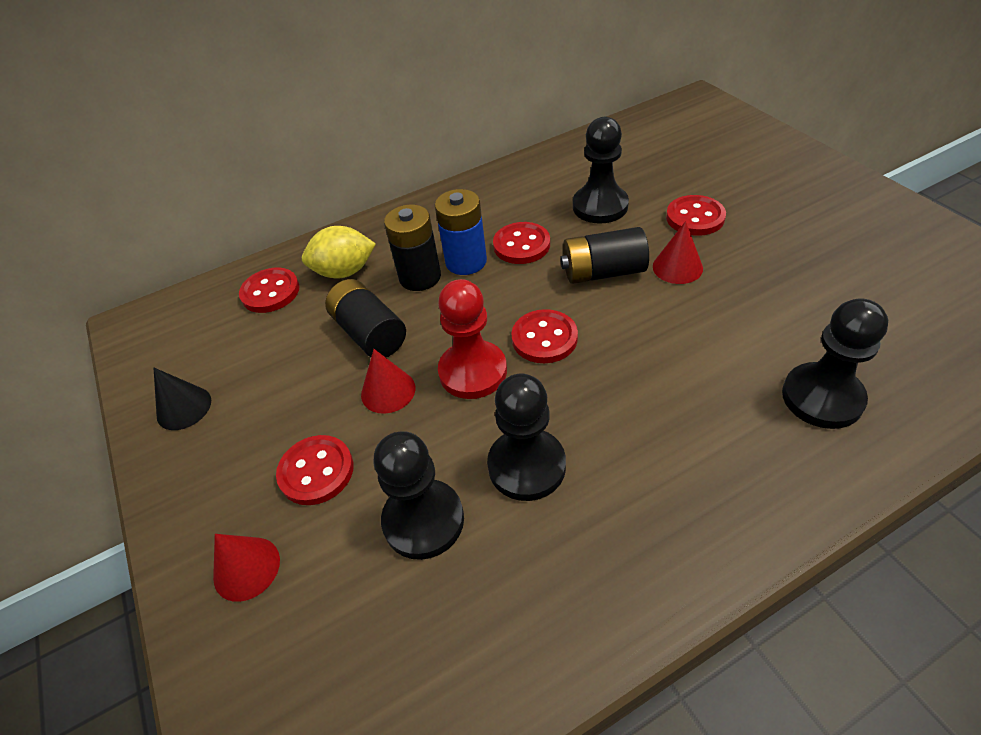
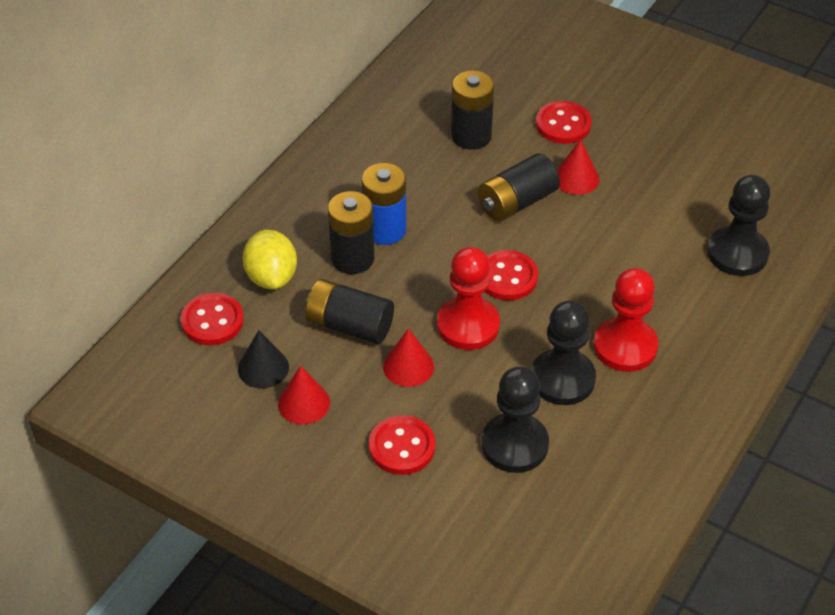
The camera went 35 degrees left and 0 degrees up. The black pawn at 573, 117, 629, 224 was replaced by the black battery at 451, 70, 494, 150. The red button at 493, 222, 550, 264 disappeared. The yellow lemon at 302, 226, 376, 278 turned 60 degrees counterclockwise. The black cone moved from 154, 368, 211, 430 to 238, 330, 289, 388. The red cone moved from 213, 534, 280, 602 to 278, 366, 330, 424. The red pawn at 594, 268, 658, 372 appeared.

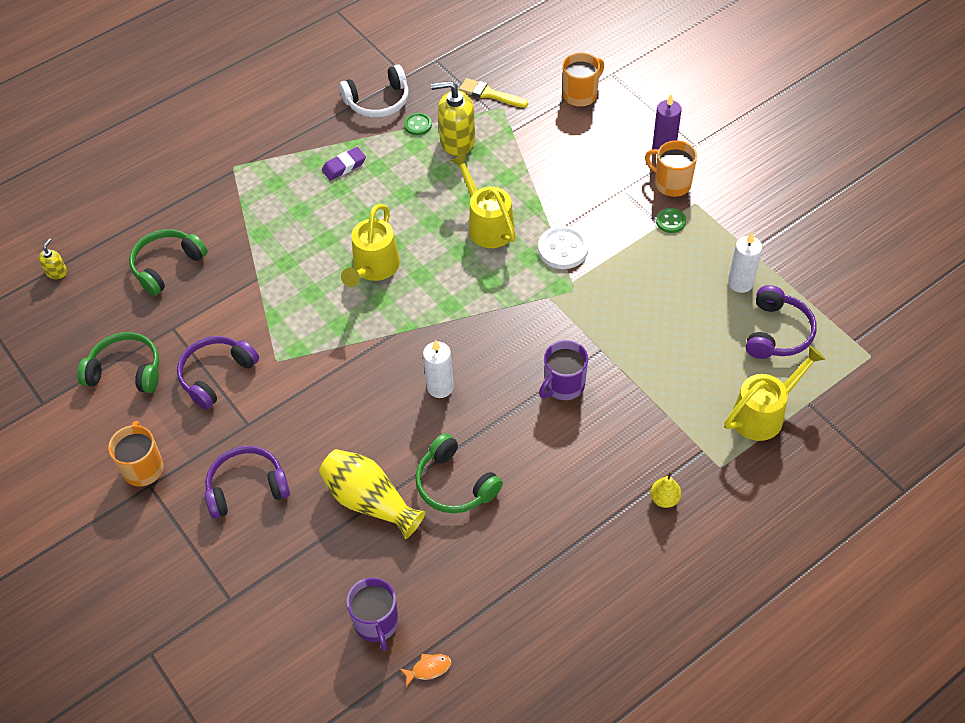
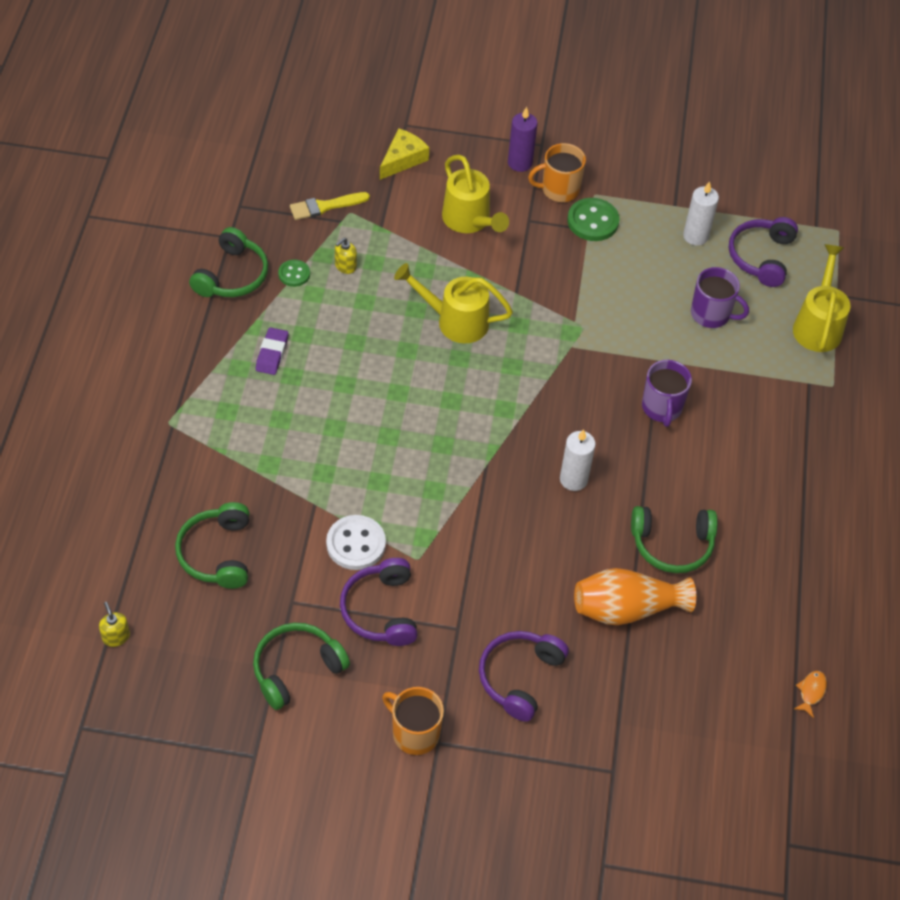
The camera went 50 degrees left and 0 degrees up. The orange mug at 563, 52, 604, 107 was replaced by the yellow cheese at 380, 128, 429, 180. The white headphones at 339, 64, 409, 118 became the green headphones at 189, 227, 268, 297. The yellow soap dispenser at 431, 81, 475, 156 changed to 0.49 times the size. The yellow watering can moved from 341, 204, 400, 287 to 442, 155, 509, 233. The green button at 656, 208, 686, 233 changed to 1.68 times the size. The white button moved from 538, 226, 589, 269 to 326, 515, 386, 570. The purple headphones at 746, 285, 817, 359 turned 135 degrees counterclockwise. The yellow vase at 319, 449, 426, 539 became the orange vase at 574, 568, 696, 625. The yellow pear at 650, 471, 681, 508 disappeared. The purple mug moved from 346, 578, 398, 651 to 691, 267, 749, 328.

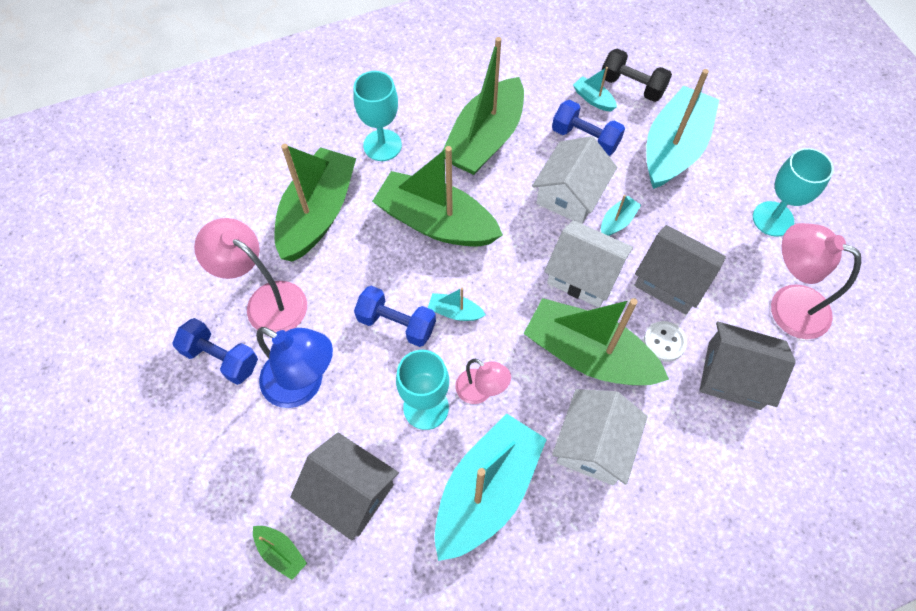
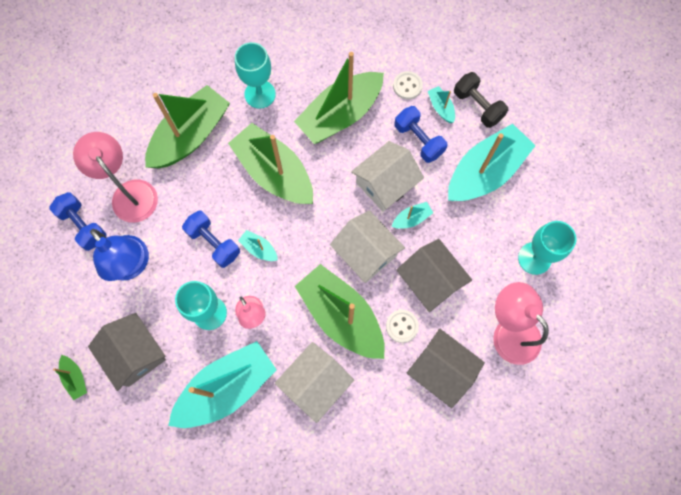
The camera went 20 degrees right and 10 degrees up. The white button at 393, 71, 423, 100 appeared.

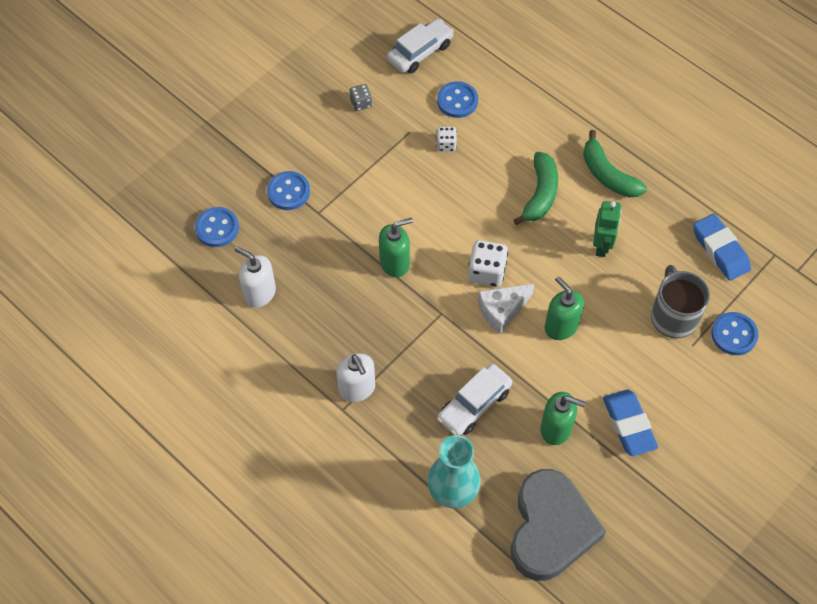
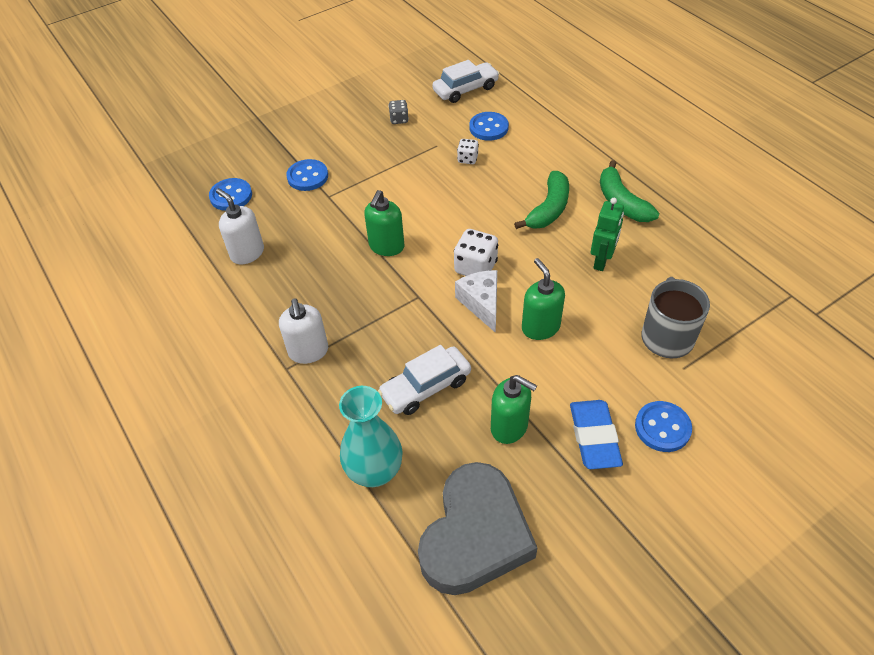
The camera went 15 degrees right and 10 degrees down. The blue eraser at 693, 214, 751, 281 disappeared. The green soap dispenser at 379, 218, 413, 277 turned 120 degrees clockwise. The white cheese at 478, 284, 534, 334 turned 90 degrees clockwise. The blue button moved from 711, 312, 758, 355 to 635, 401, 692, 452.

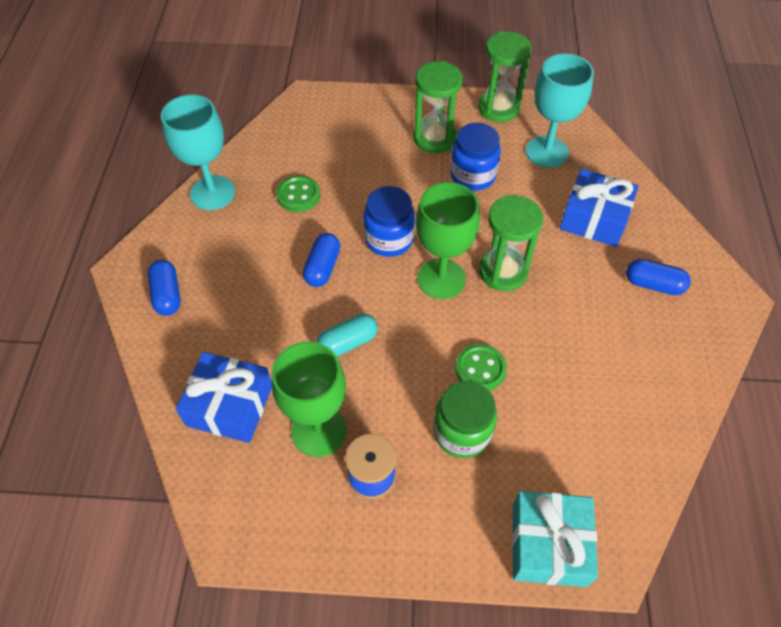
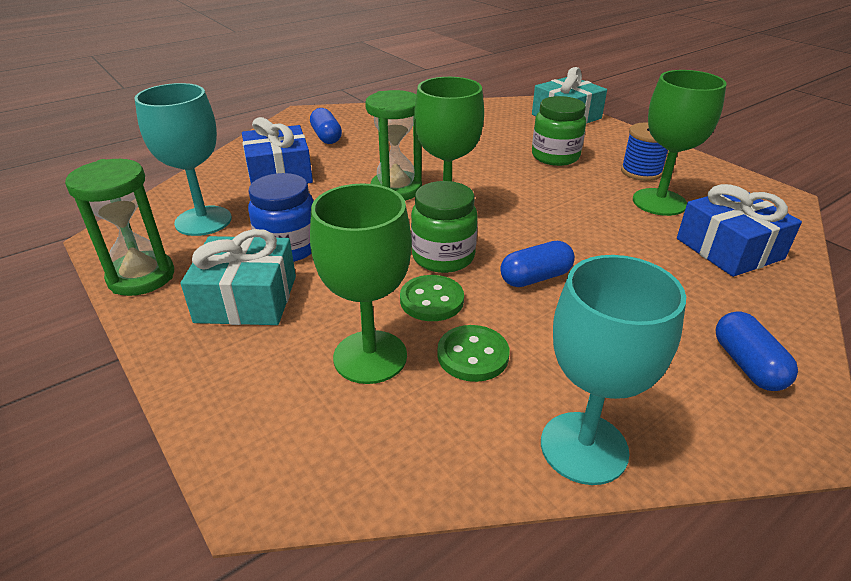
The camera went 130 degrees left and 20 degrees down. The green hourglass at 414, 61, 463, 153 was replaced by the turquoise gift at 181, 229, 296, 325. The blue jar at 363, 186, 415, 257 became the green jar at 411, 181, 478, 273. The blue capsule at 148, 260, 181, 316 turned 45 degrees counterclockwise. The turquoise capsule at 316, 314, 378, 357 disappeared. The green button moved from 455, 344, 507, 391 to 400, 275, 464, 321. The green goblet at 310, 183, 412, 384 appeared.

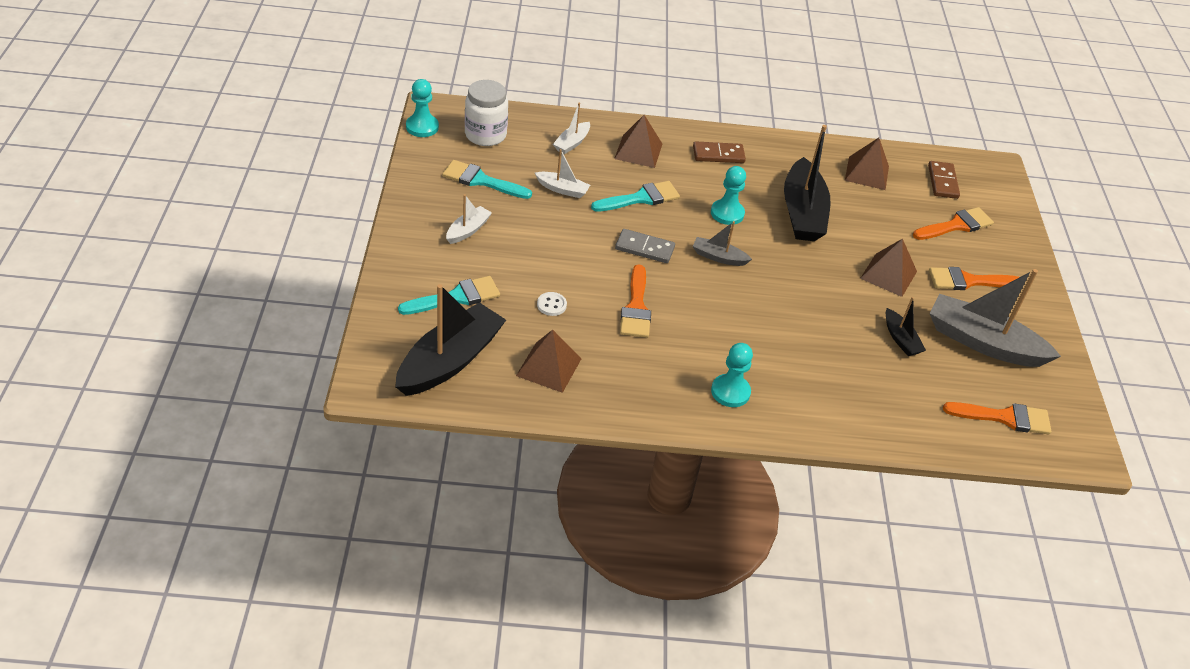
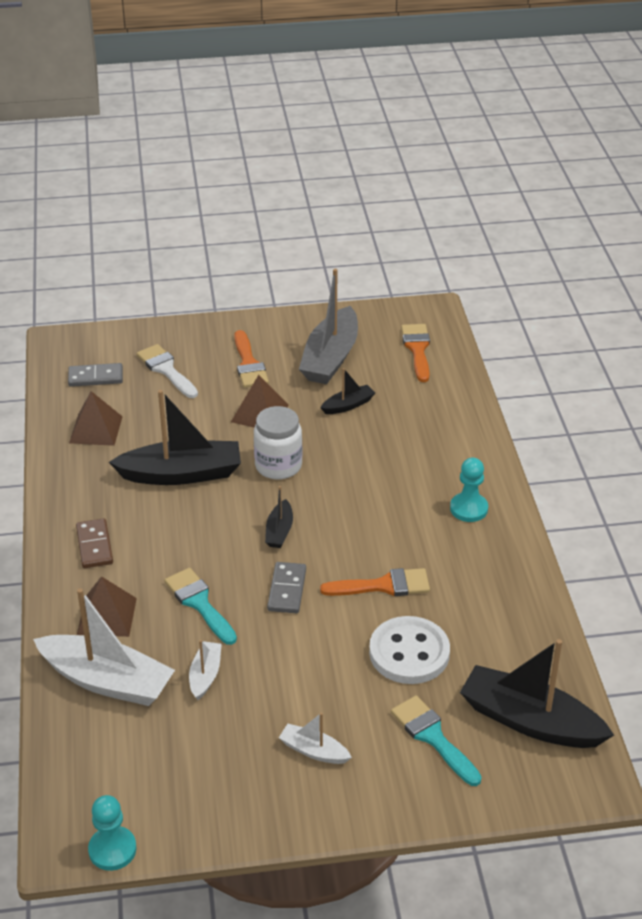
The camera went 95 degrees left and 5 degrees down. The white jar moved from 465, 80, 508, 146 to 254, 406, 302, 480. The white boat at 553, 103, 590, 154 changed to 2.06 times the size. The turquoise brush at 442, 160, 532, 199 disappeared. The brown domino at 928, 161, 960, 199 became the grey domino at 68, 363, 123, 387. The turquoise pawn at 711, 166, 746, 225 disappeared. The orange brush at 913, 207, 994, 240 became the white brush at 137, 344, 198, 398. The grey boat at 693, 221, 752, 266 became the black boat at 265, 486, 293, 548. The white button at 537, 292, 567, 316 changed to 2.41 times the size. The brown pyramid at 516, 330, 581, 393 disappeared.

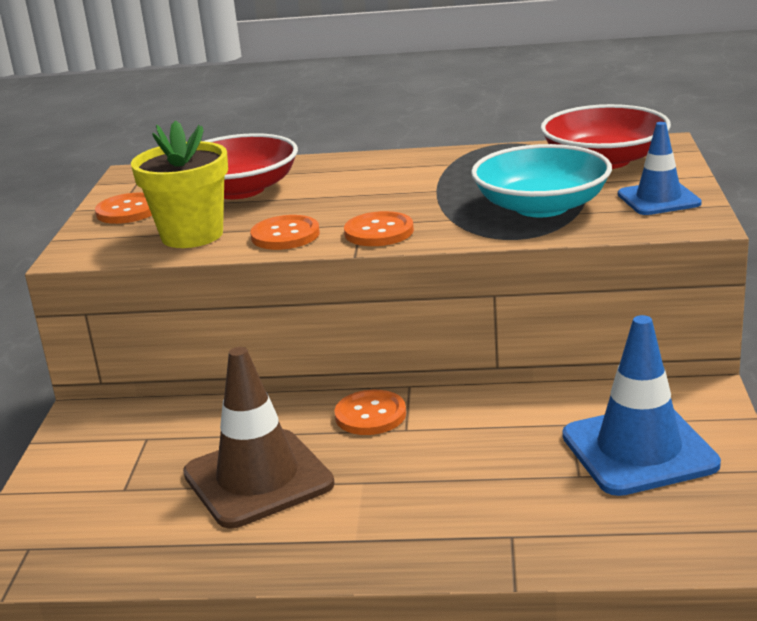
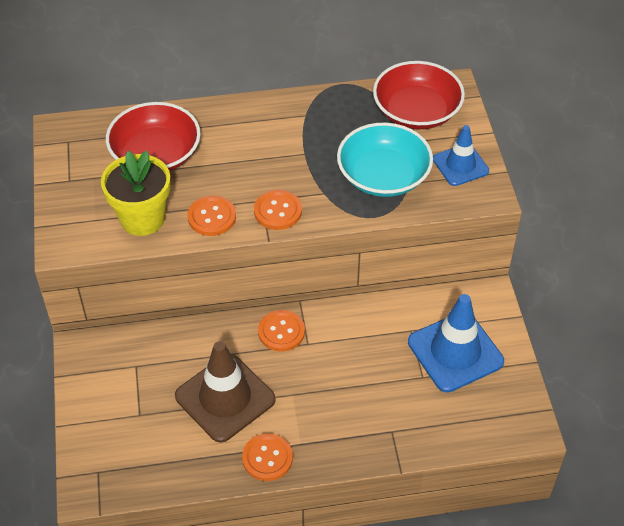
The camera went 15 degrees left and 25 degrees up. The orange button moved from 95, 193, 152, 224 to 242, 433, 293, 481.

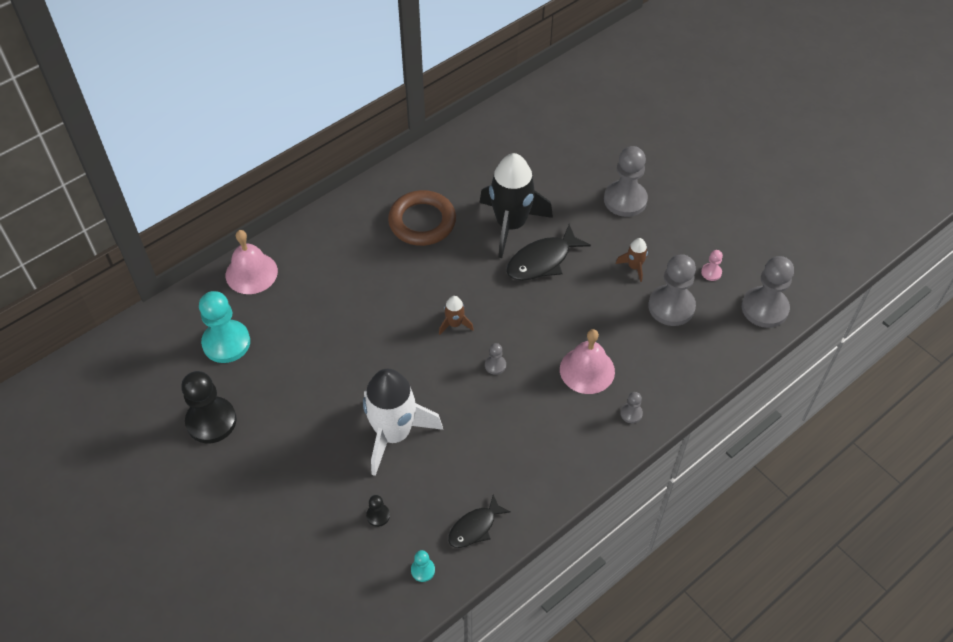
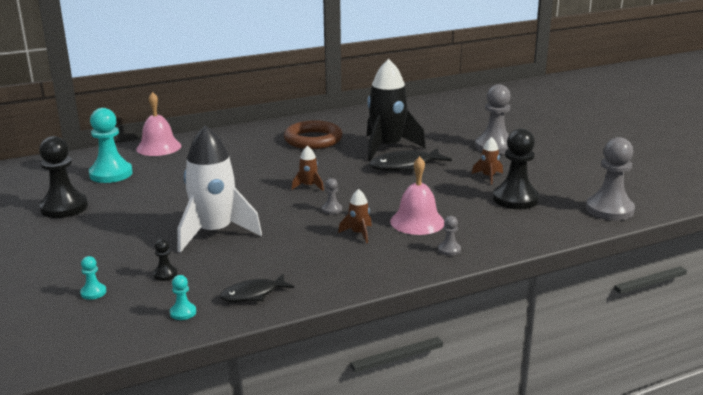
The camera went 15 degrees right and 30 degrees down. The pink pawn at 701, 250, 723, 281 disappeared. The grey pawn at 648, 254, 696, 326 became the black pawn at 493, 128, 539, 209. The brown rocket at 338, 189, 372, 243 appeared. The turquoise pawn at 80, 256, 106, 300 appeared.

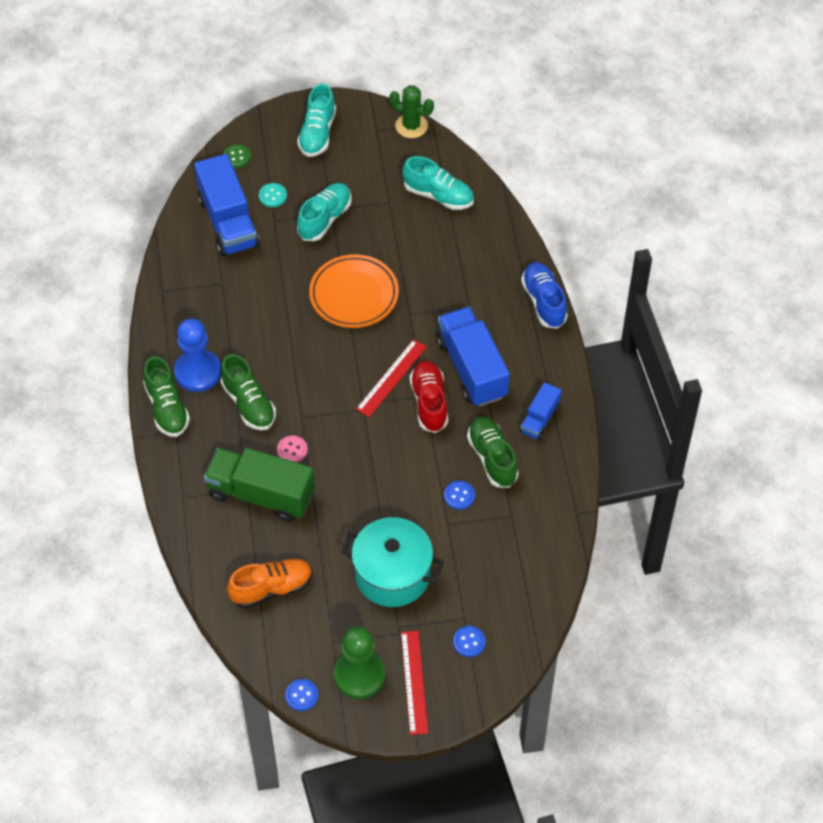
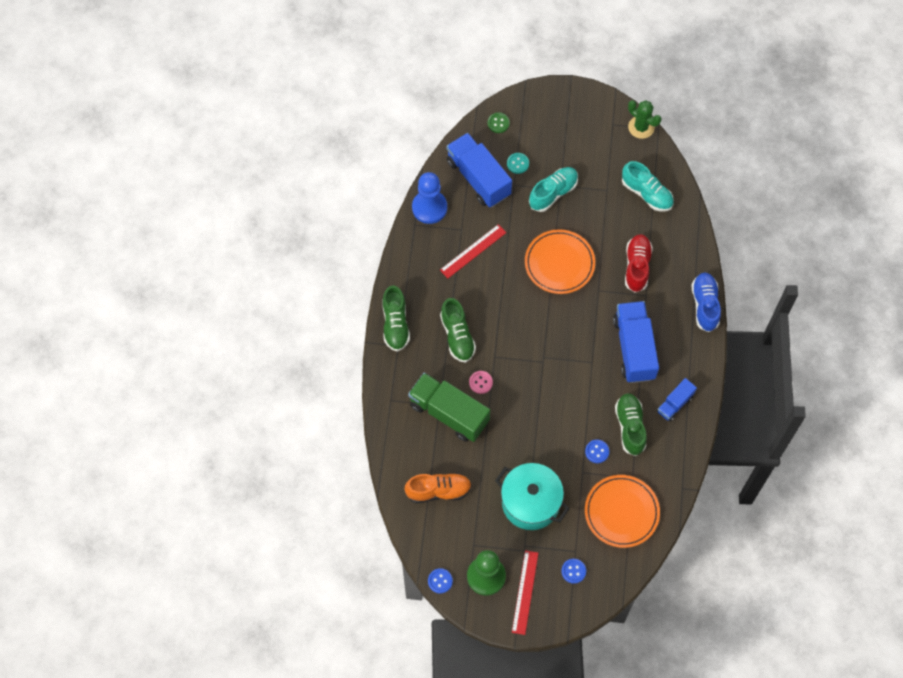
The camera went 15 degrees right and 10 degrees up. The turquoise shoe at 297, 84, 336, 157 disappeared. The blue truck at 194, 154, 260, 257 turned 150 degrees clockwise. The blue pawn moved from 174, 318, 221, 392 to 412, 172, 447, 224. The red ruler moved from 356, 339, 427, 417 to 440, 224, 507, 278. The red shoe moved from 410, 361, 448, 433 to 625, 234, 653, 293. The orange plate at 585, 475, 660, 548 appeared.

